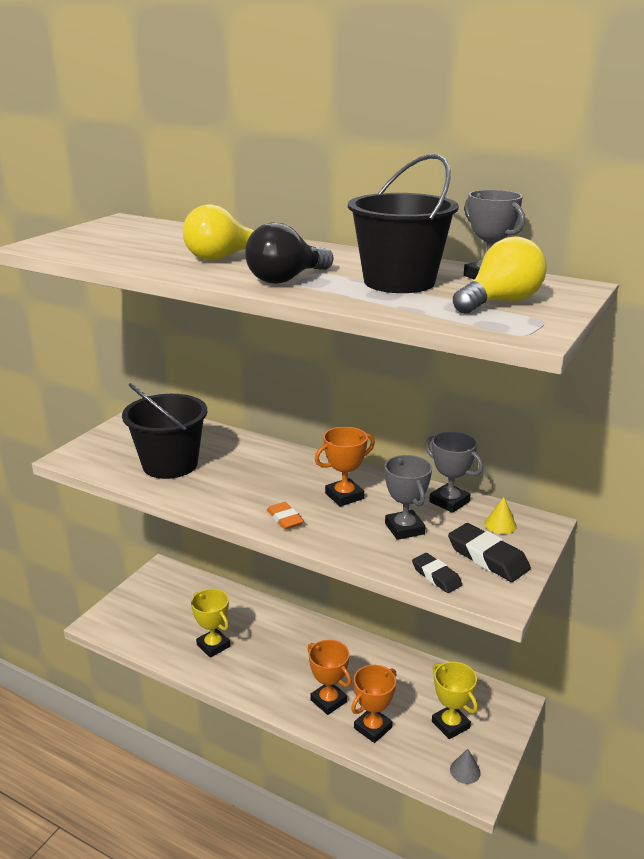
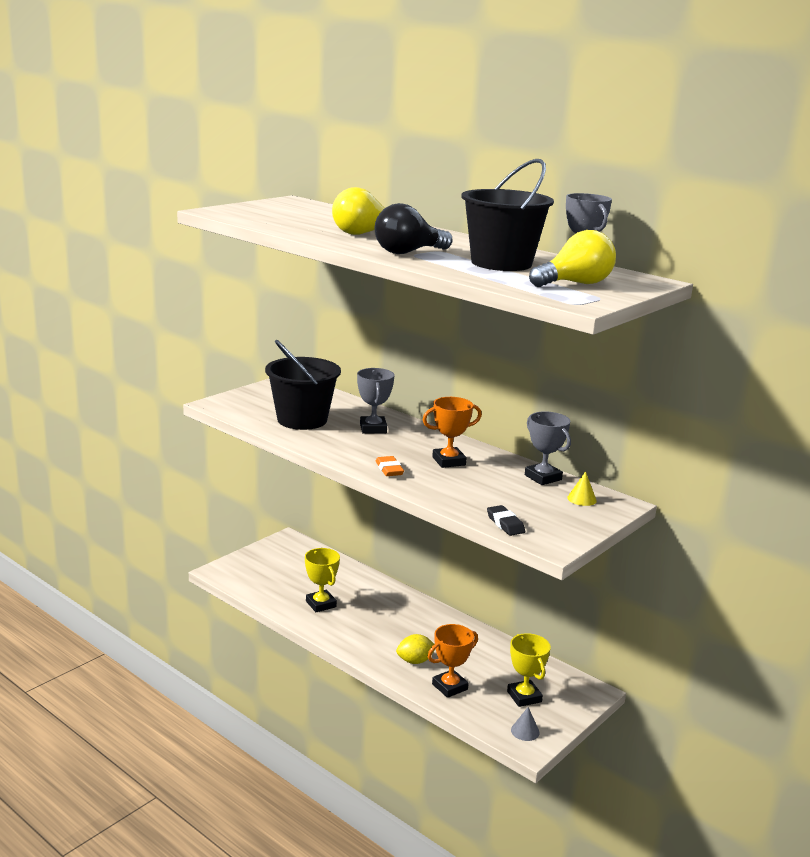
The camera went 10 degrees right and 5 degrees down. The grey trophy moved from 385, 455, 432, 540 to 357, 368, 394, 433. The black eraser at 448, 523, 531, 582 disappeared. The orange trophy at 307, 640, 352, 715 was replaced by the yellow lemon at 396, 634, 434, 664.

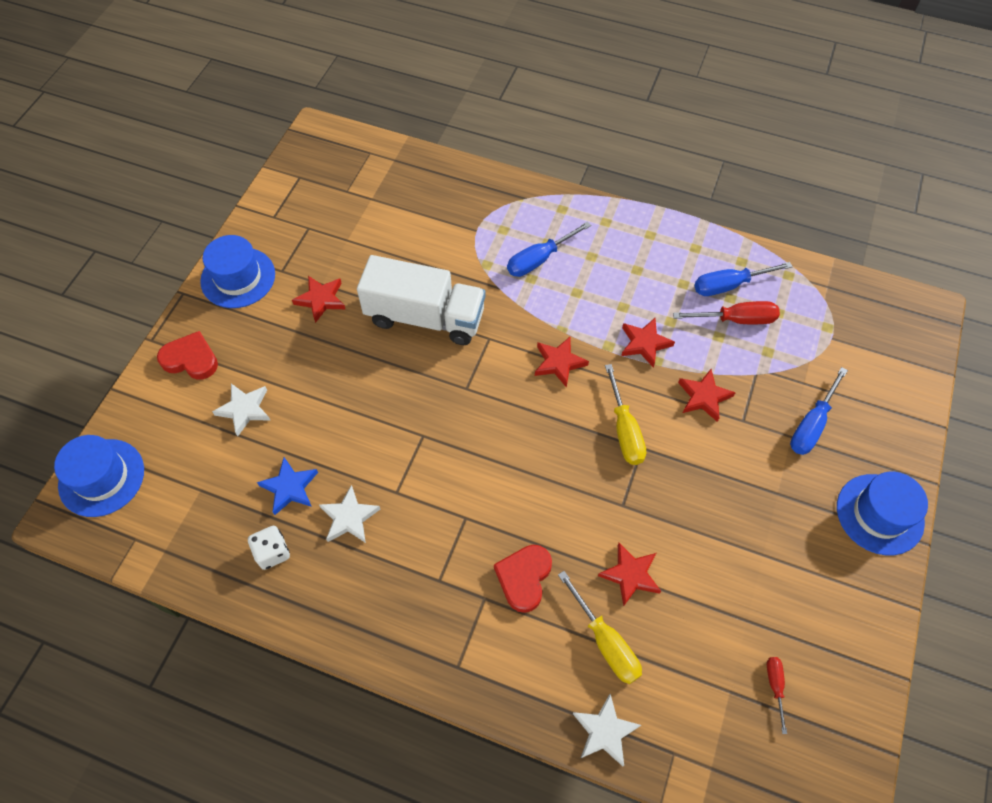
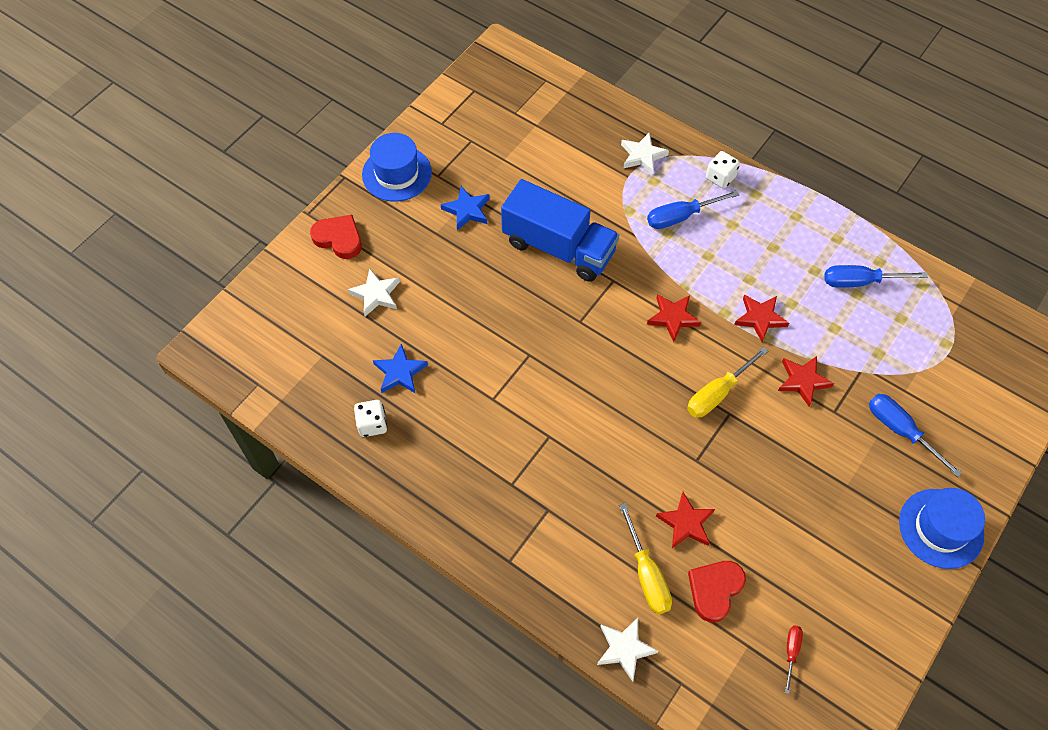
The camera went 15 degrees right and 0 degrees up. The white truck at 357, 255, 486, 345 became the blue truck at 501, 179, 619, 282. The red star at 292, 276, 345, 323 became the blue star at 441, 186, 490, 230. The red screwdriver at 673, 301, 780, 324 disappeared. The yellow screwdriver at 605, 364, 646, 465 turned 45 degrees clockwise. The blue screwdriver at 790, 367, 848, 455 turned 90 degrees clockwise. The blue hat at 54, 435, 144, 517 disappeared. The white star moved from 319, 485, 380, 543 to 621, 132, 669, 175. The red heart moved from 494, 545, 552, 613 to 688, 561, 746, 623. The white dice at 706, 151, 740, 188 appeared.

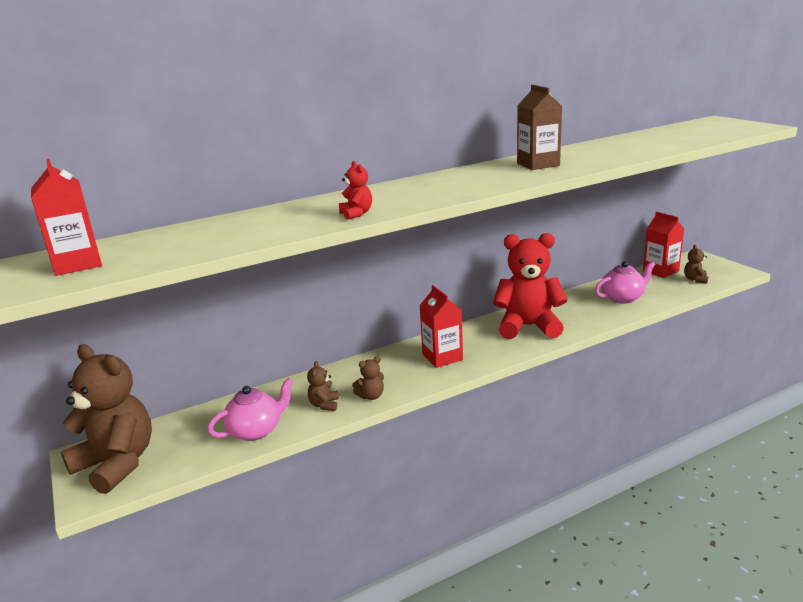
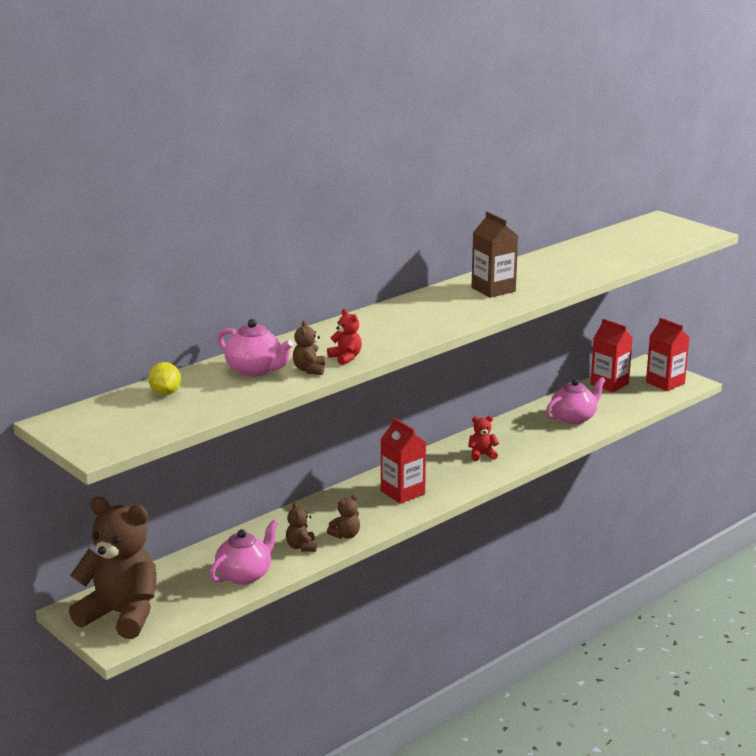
The camera went 15 degrees left and 0 degrees up. The red carton moved from 31, 159, 102, 276 to 646, 317, 690, 391. The red teddy bear at 493, 233, 567, 339 changed to 0.41 times the size. The brown teddy bear moved from 684, 245, 708, 284 to 293, 320, 325, 375. The pink teapot at 218, 319, 294, 377 appeared. The yellow lemon at 148, 362, 181, 395 appeared.

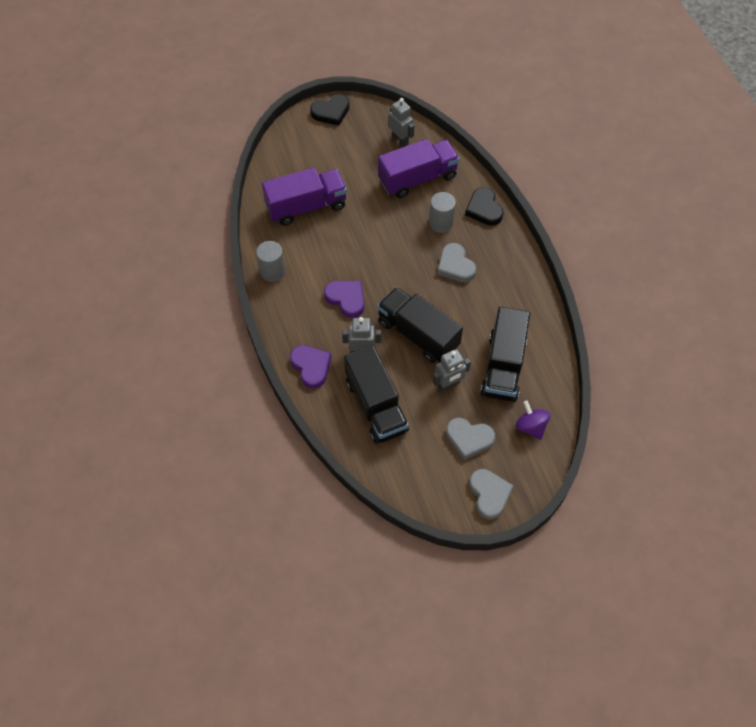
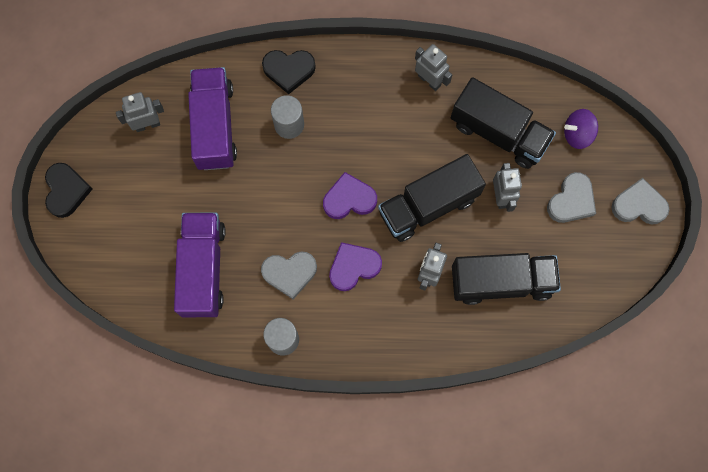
The camera went 70 degrees left and 15 degrees up. The grey heart moved from 437, 243, 476, 283 to 261, 252, 317, 299. The purple heart moved from 290, 345, 331, 388 to 323, 172, 377, 219. The grey robot at 415, 44, 452, 91 appeared.

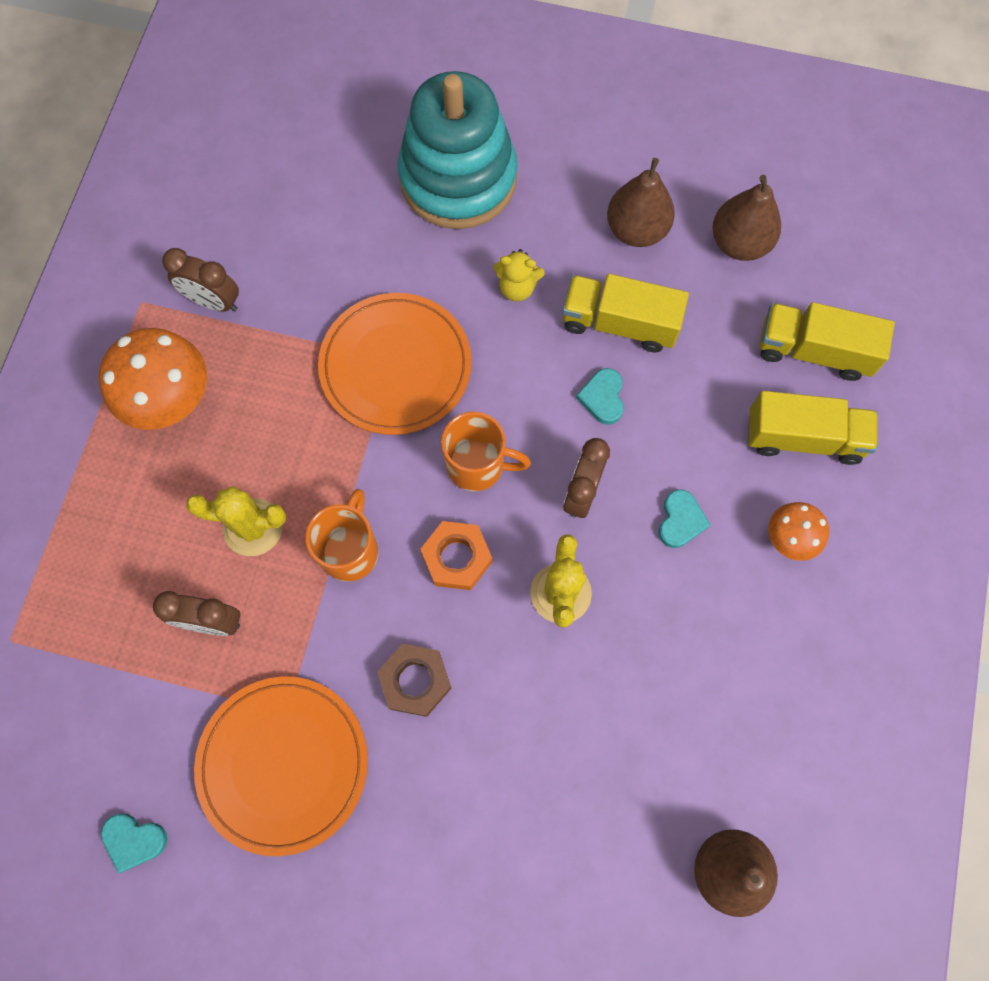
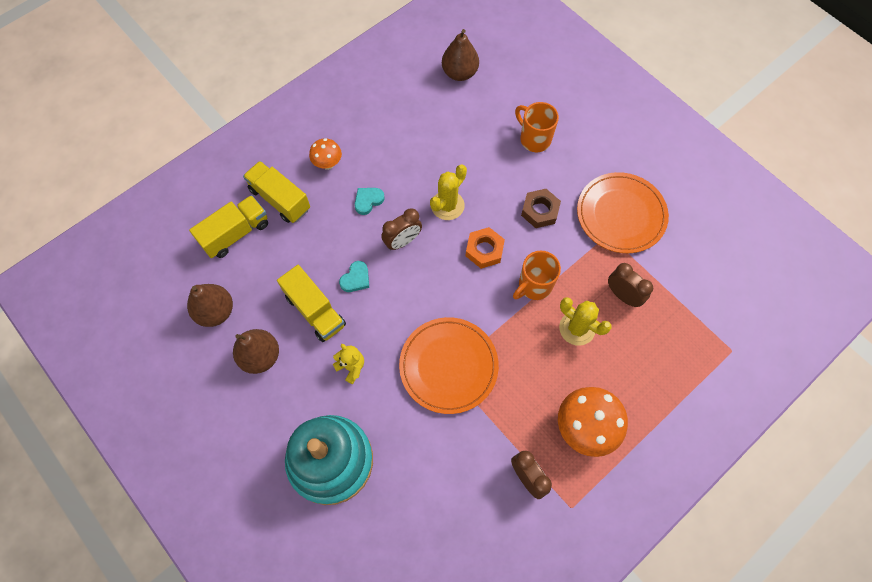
The camera went 145 degrees left and 5 degrees down. The yellow truck at 760, 302, 895, 381 turned 90 degrees counterclockwise. The orange mug moved from 441, 411, 531, 492 to 515, 102, 559, 152. The turquoise heart at 101, 814, 167, 873 disappeared.

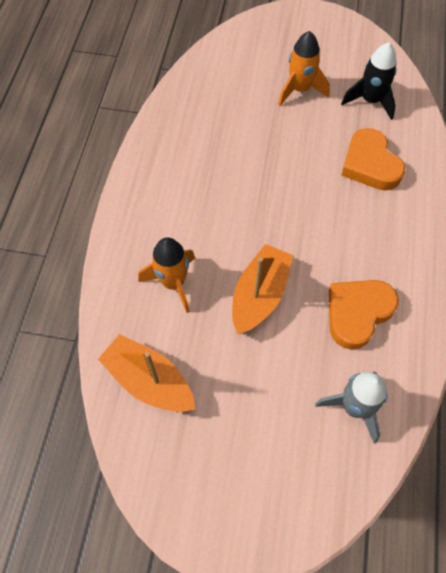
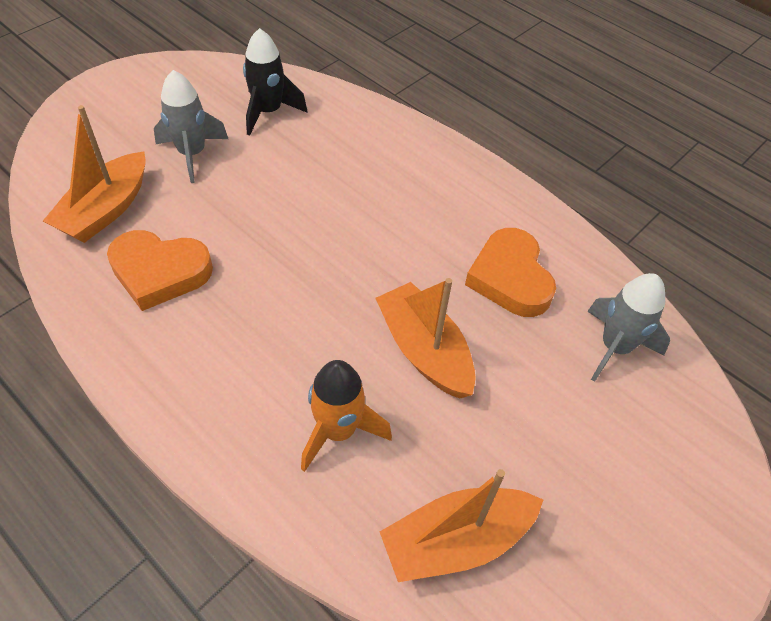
The camera went 60 degrees left and 10 degrees down. The orange rocket at 278, 31, 330, 106 became the grey rocket at 154, 70, 228, 183. The orange heart moved from 341, 128, 405, 190 to 107, 230, 213, 311. The orange boat at 43, 105, 146, 243 appeared.

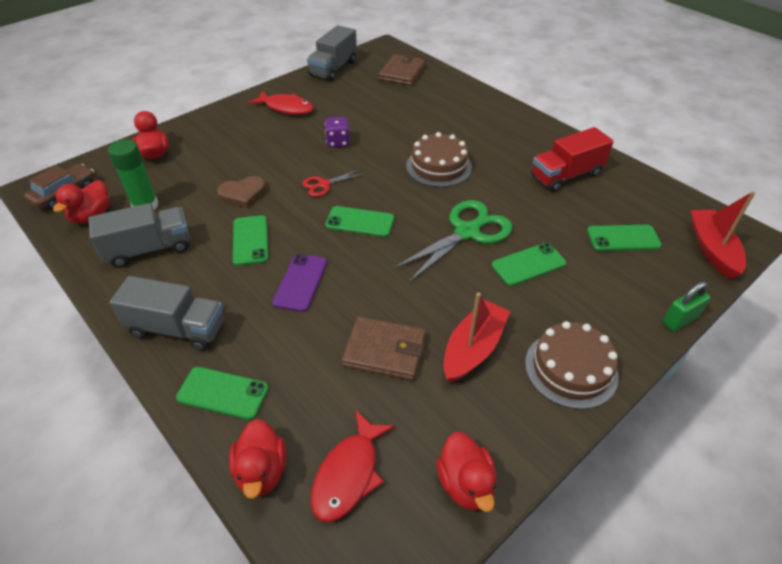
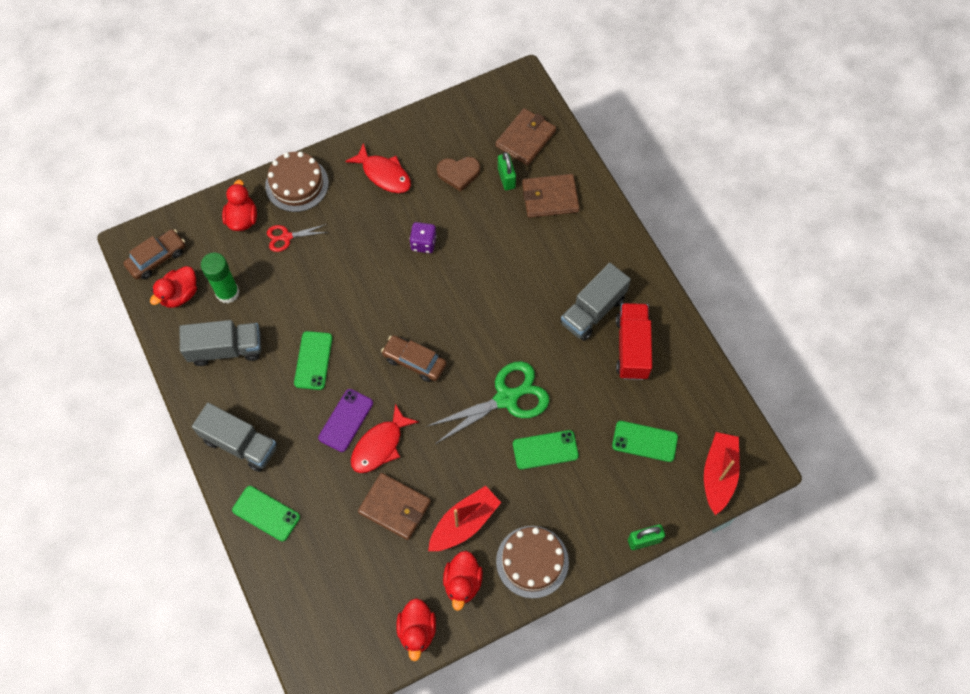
The camera went 15 degrees right and 20 degrees up. The grey truck moved from 307, 25, 357, 81 to 560, 263, 631, 341. The red truck at 532, 127, 614, 192 turned 105 degrees clockwise. The brown cake moved from 406, 132, 472, 187 to 265, 152, 329, 212. The red scissors moved from 302, 169, 365, 197 to 267, 224, 328, 252. The brown heart moved from 217, 176, 266, 208 to 437, 157, 480, 192. The green phone at 325, 206, 394, 237 was replaced by the brown car at 381, 335, 447, 382. The red fish moved from 311, 410, 395, 522 to 351, 403, 418, 473. The red duck moved from 229, 419, 286, 499 to 443, 551, 483, 611. The green padlock at 498, 152, 516, 190 appeared. The brown wallet at 522, 174, 580, 218 appeared.

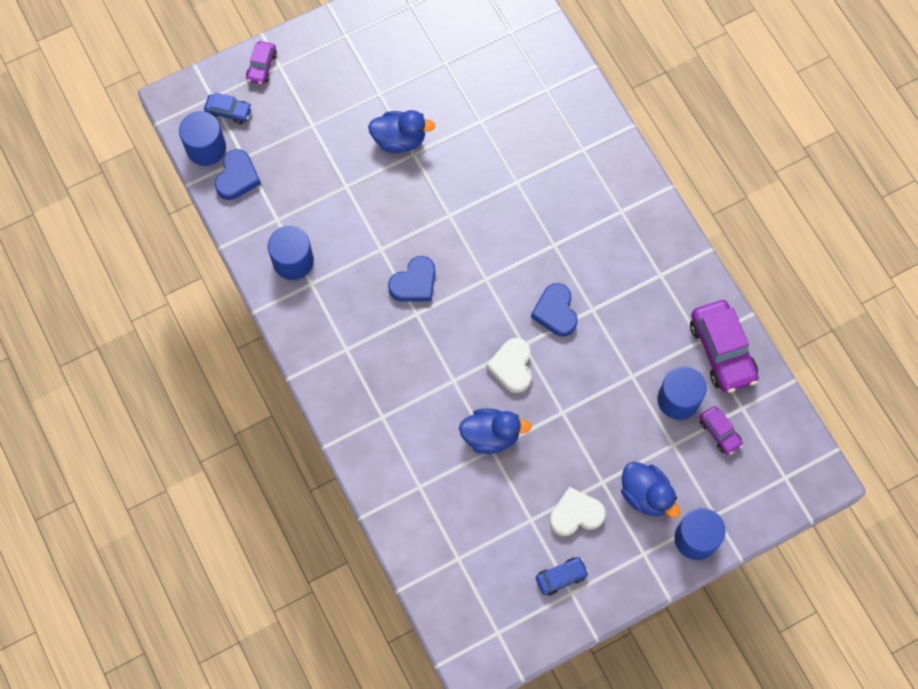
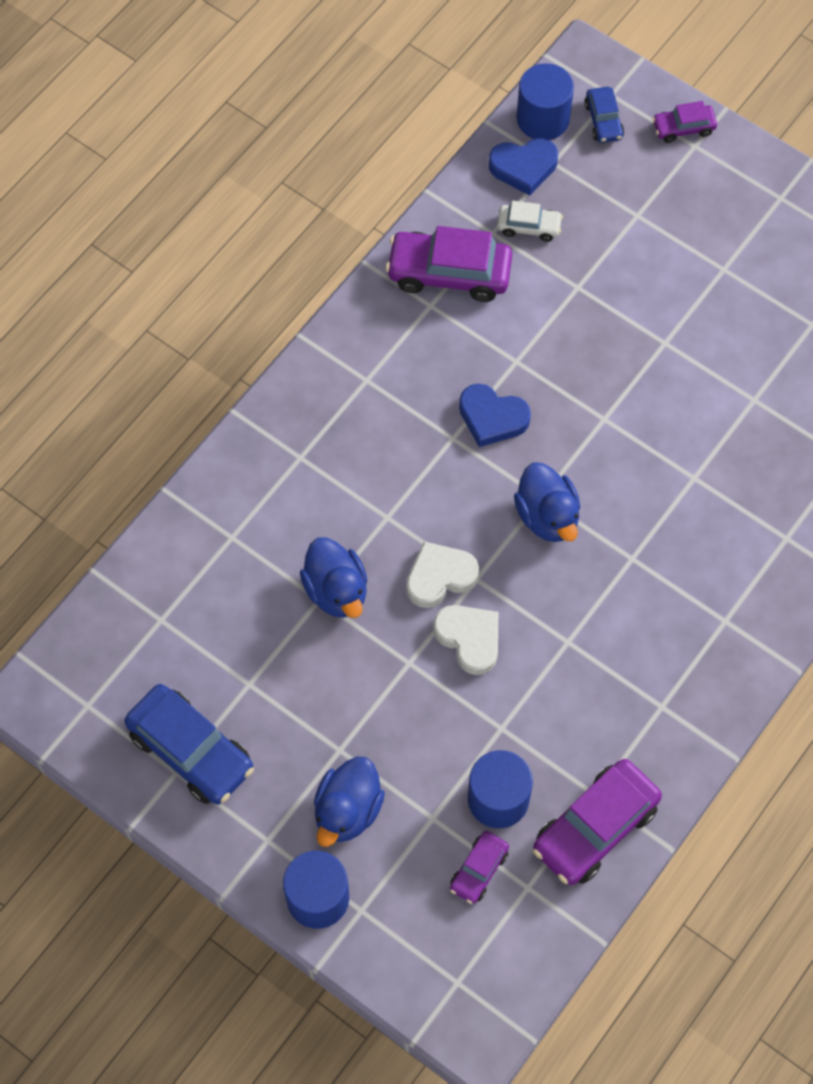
The camera went 65 degrees right and 5 degrees down. The blue duck moved from 368, 110, 435, 153 to 514, 462, 580, 542. The blue cylinder at 268, 226, 314, 280 was replaced by the purple car at 386, 226, 512, 302. The blue heart at 531, 283, 577, 337 disappeared. The white heart moved from 550, 486, 606, 536 to 433, 605, 498, 675. The blue car at 536, 557, 589, 596 changed to 1.90 times the size. The white car at 497, 201, 563, 242 appeared.

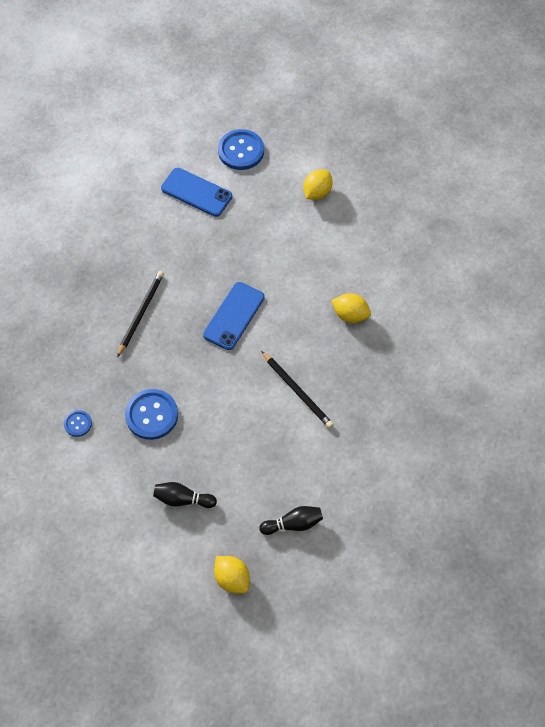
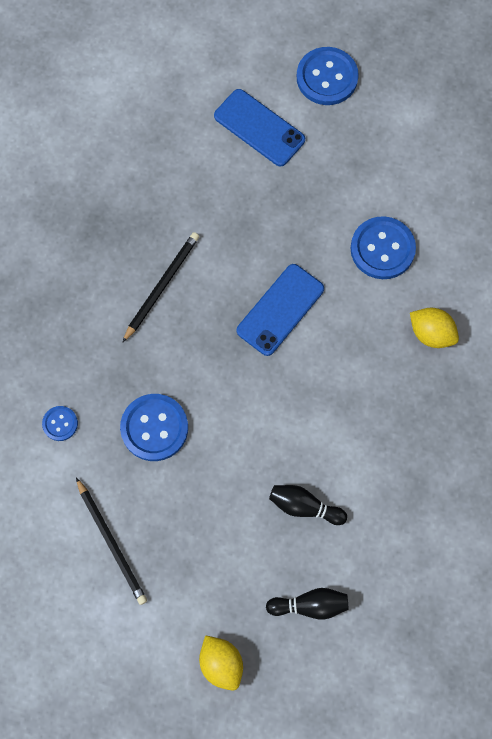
The camera went 10 degrees right and 10 degrees up. The yellow lemon at 303, 169, 333, 200 disappeared. The black pencil moved from 261, 351, 334, 428 to 76, 477, 147, 605. The black bowling pin moved from 153, 482, 217, 508 to 269, 485, 347, 525. The blue button at 351, 216, 416, 279 appeared.

